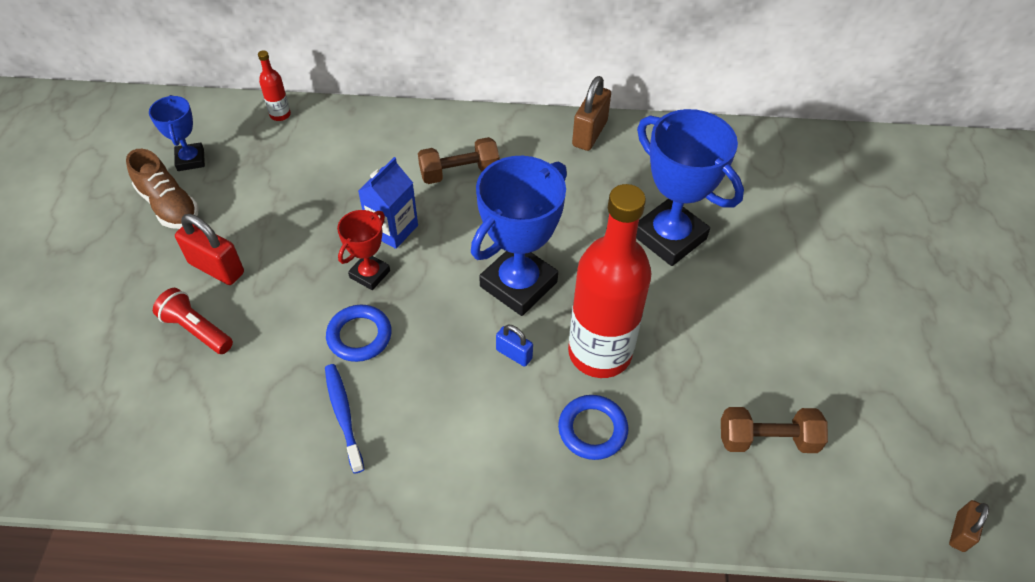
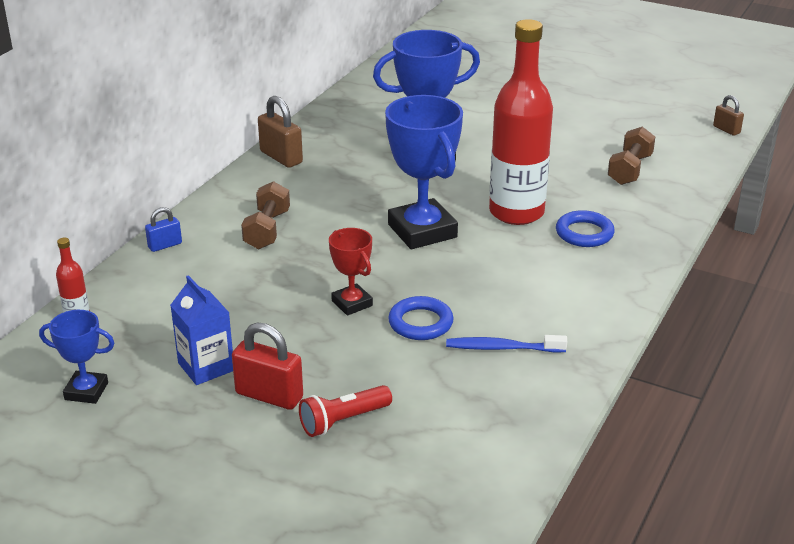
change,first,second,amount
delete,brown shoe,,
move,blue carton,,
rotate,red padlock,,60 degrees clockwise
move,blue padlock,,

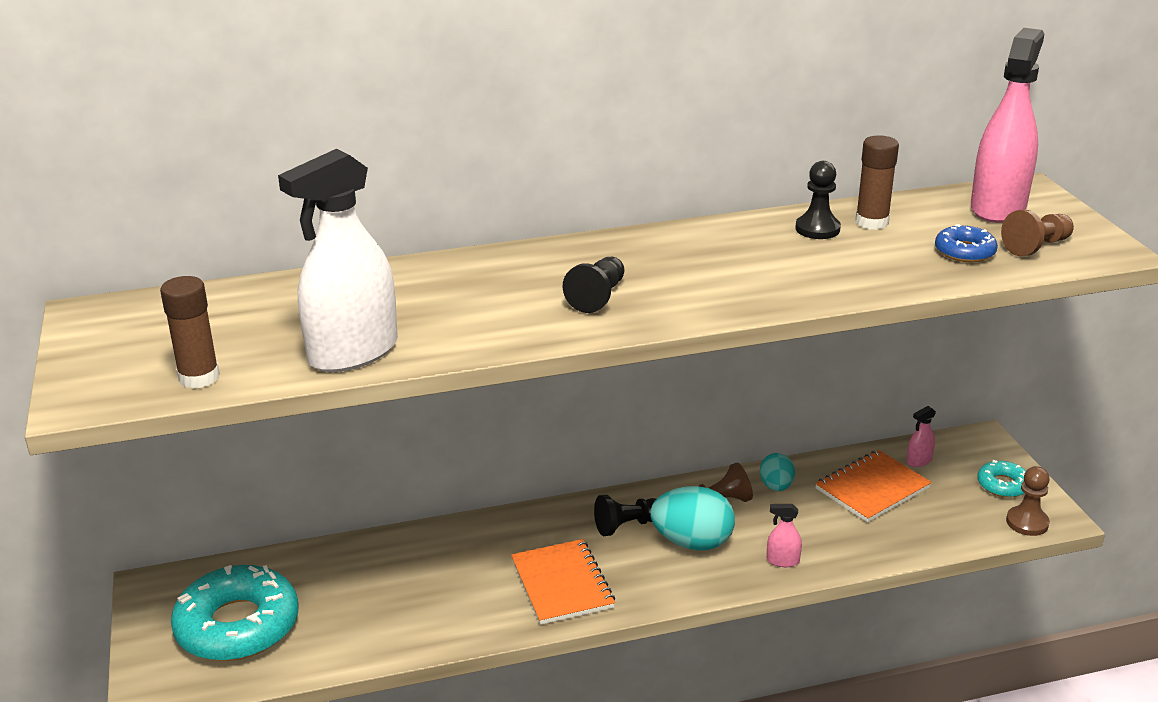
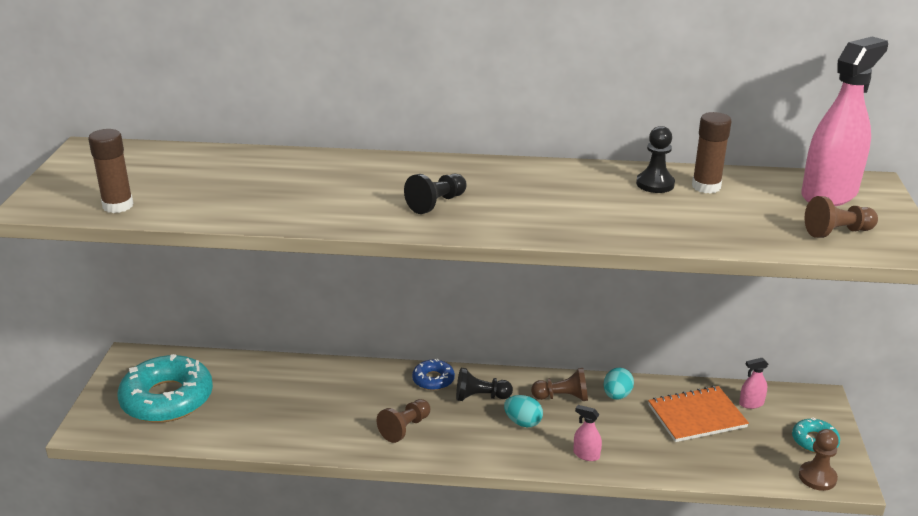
change,first,second,amount
delete,white spray bottle,,
move,blue donut,,
resize,turquoise egg (1st from left),,x0.59
replace,orange notebook (1st from left),brown pawn (1st from left),

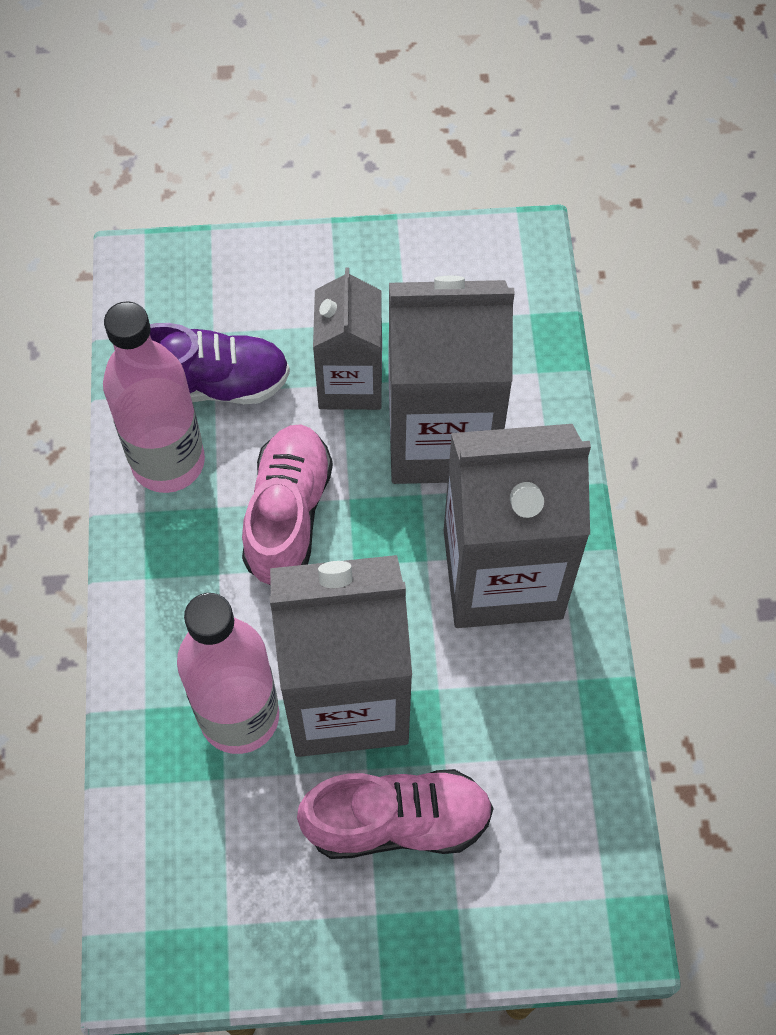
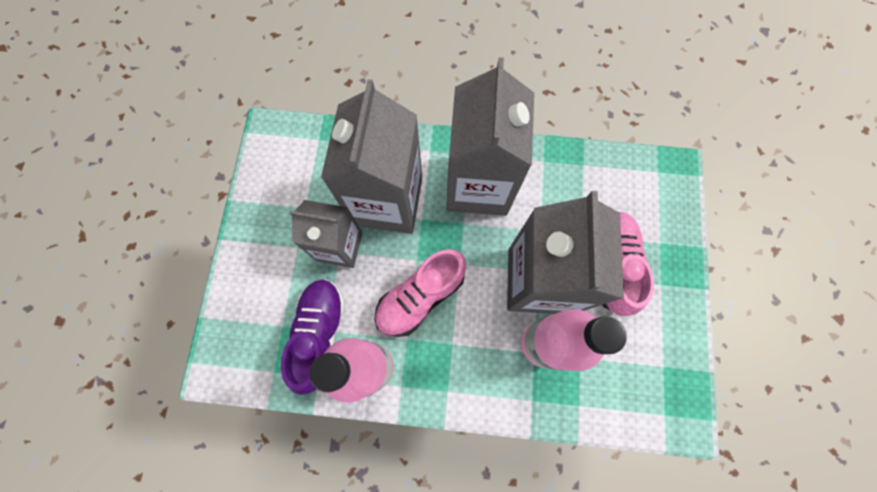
change,first,second,amount
rotate,pink shoe (1st from left),,60 degrees counterclockwise

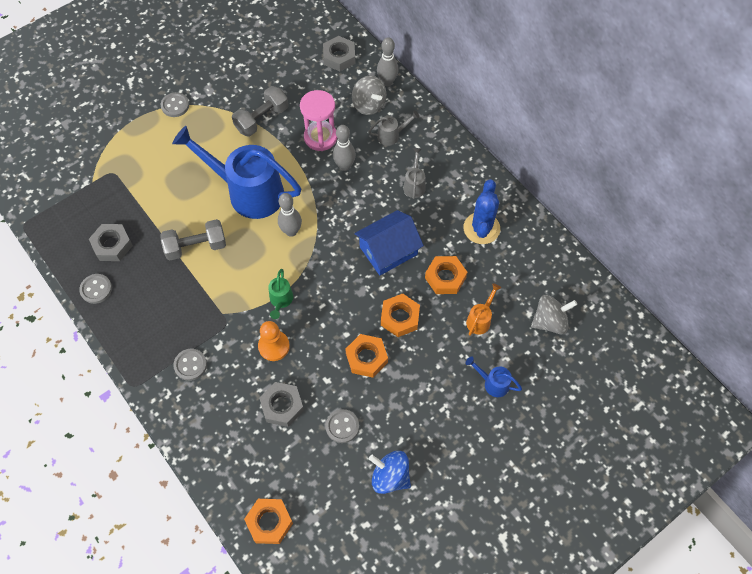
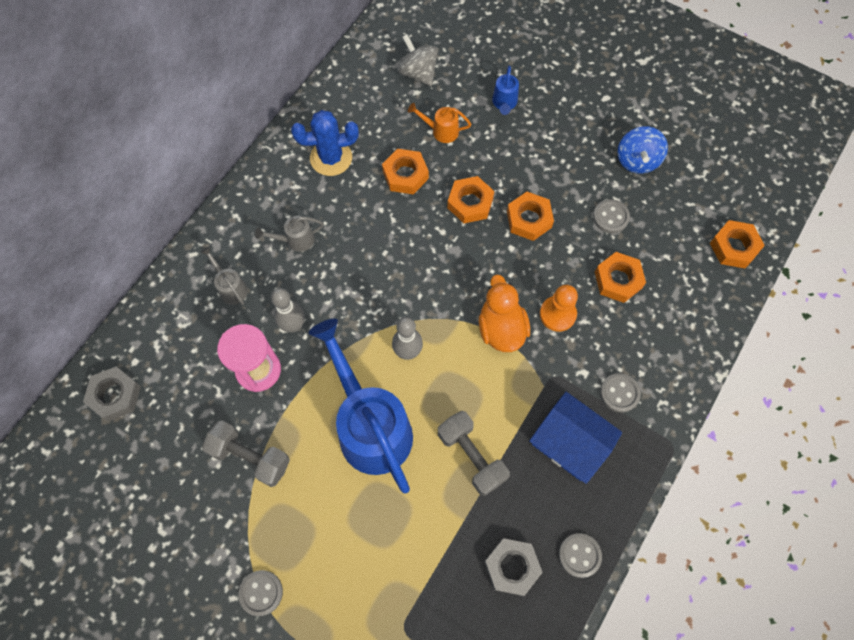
change,first,second,amount
delete,grey bowling pin (3rd from left),,
delete,grey spinning top (1st from left),,
rotate,blue watering can (1st from left),,150 degrees clockwise
move,blue house,,
replace,green watering can,orange duck,
recolor,grey nut (2nd from left),orange nut (4th from left),

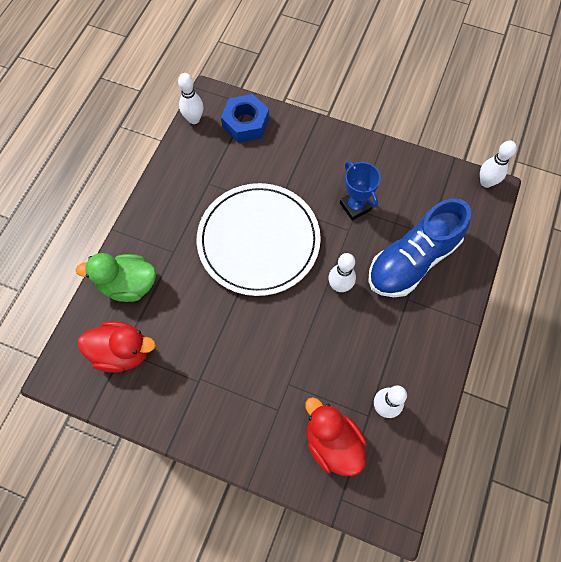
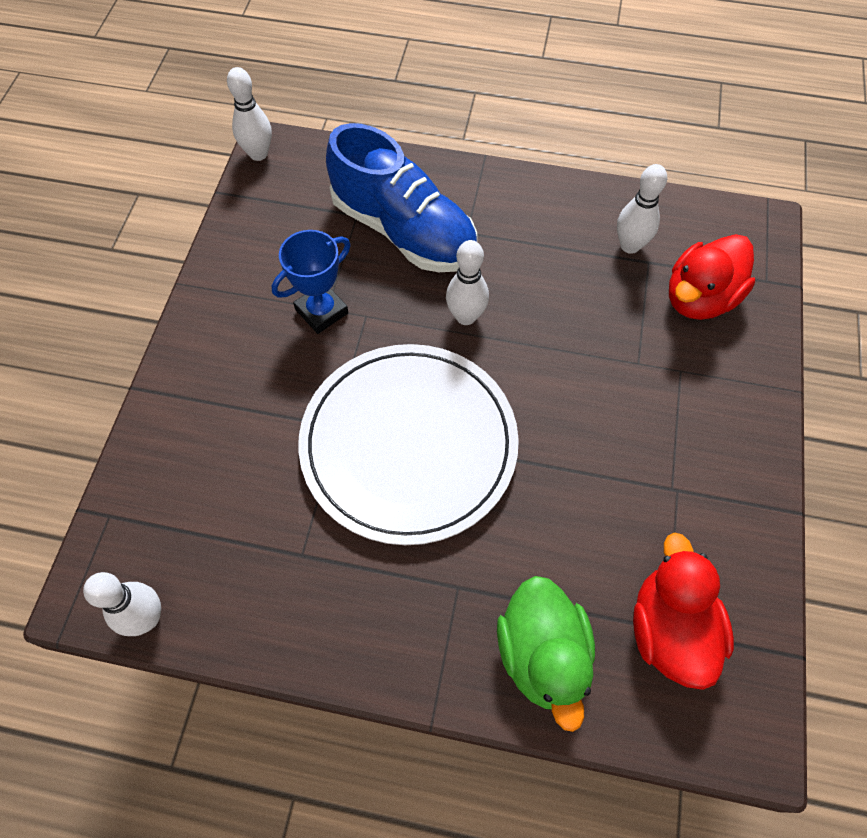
change,first,second,amount
delete,blue nut,,

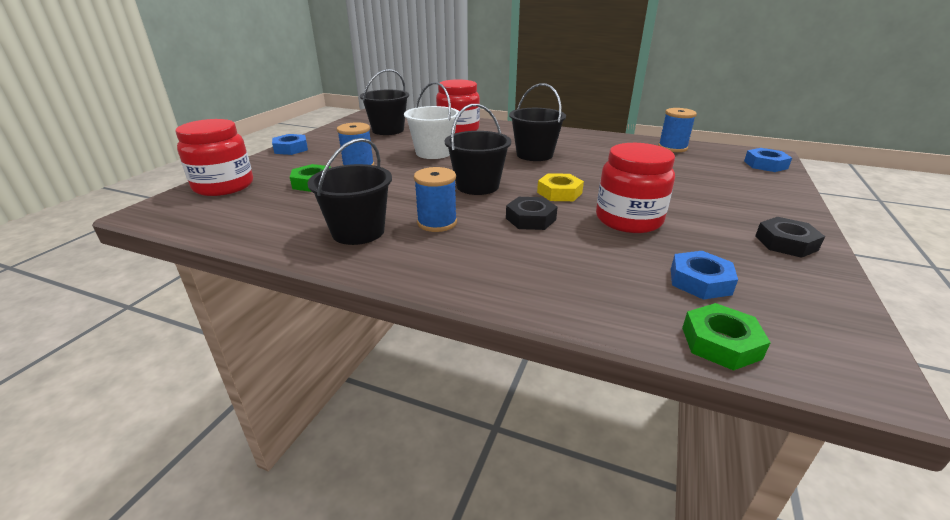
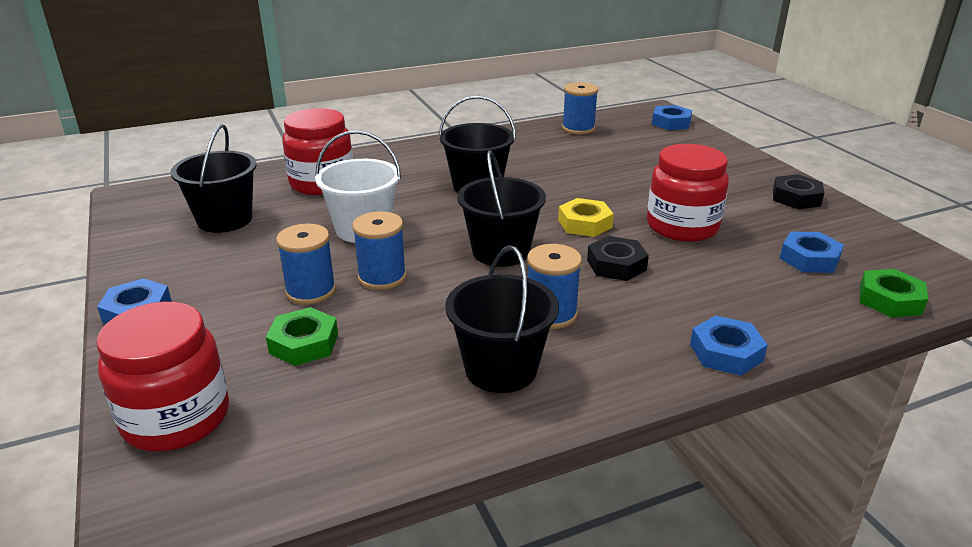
change,first,second,amount
insert,,blue spool (2nd from left),
insert,,blue nut (3rd from left),

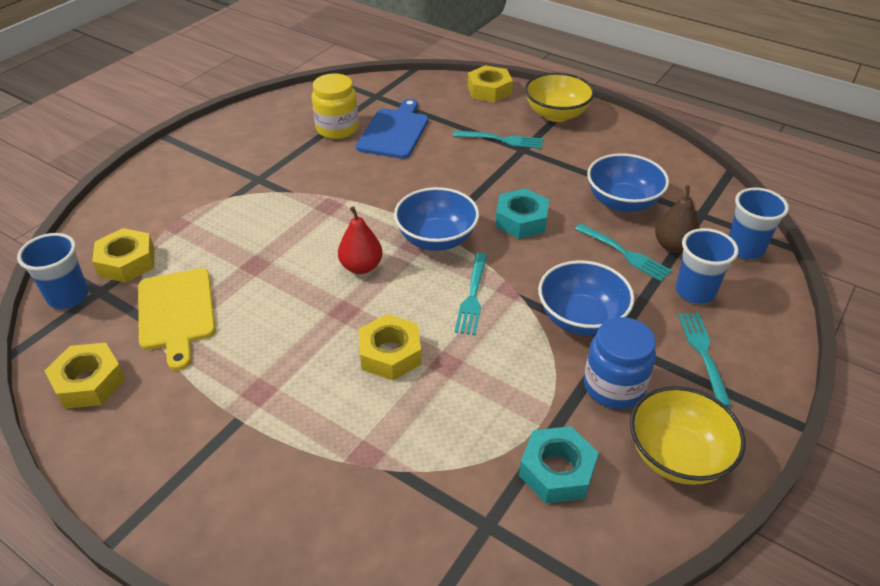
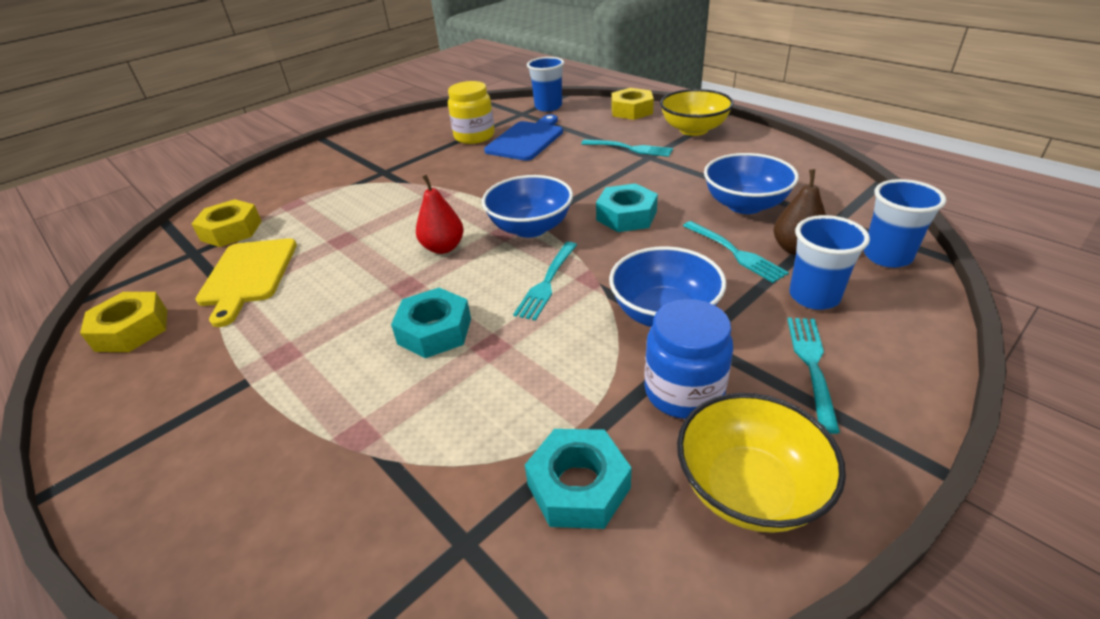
change,first,second,amount
move,blue cup (1st from left),,
recolor,yellow nut (3rd from left),turquoise nut (1st from left),

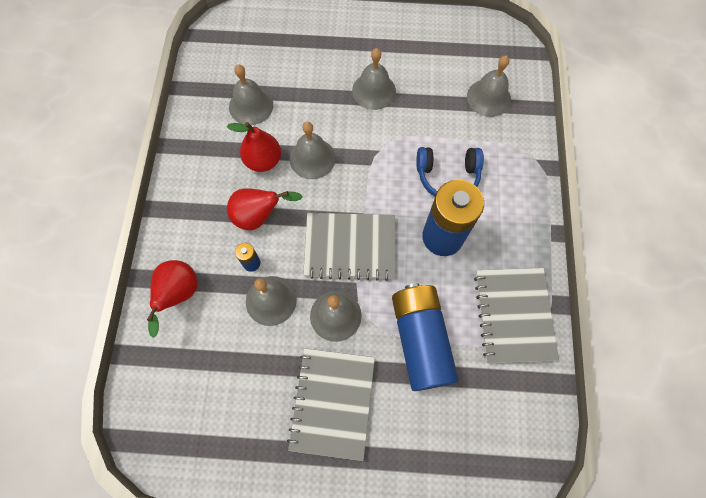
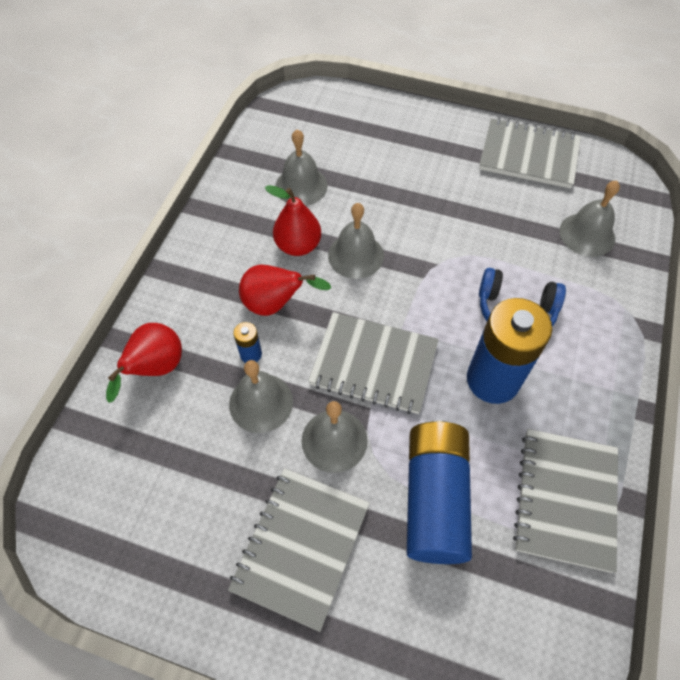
change,first,second,amount
delete,grey bell (5th from left),,
insert,,grey notebook (3rd from left),

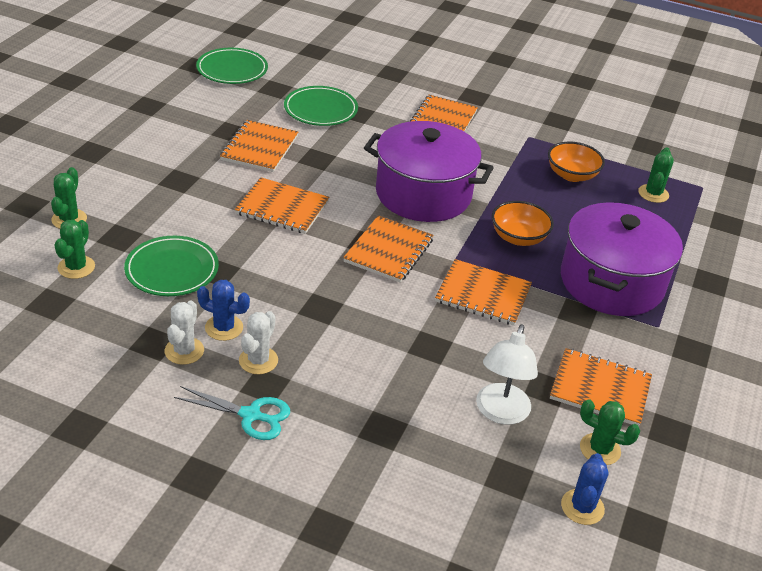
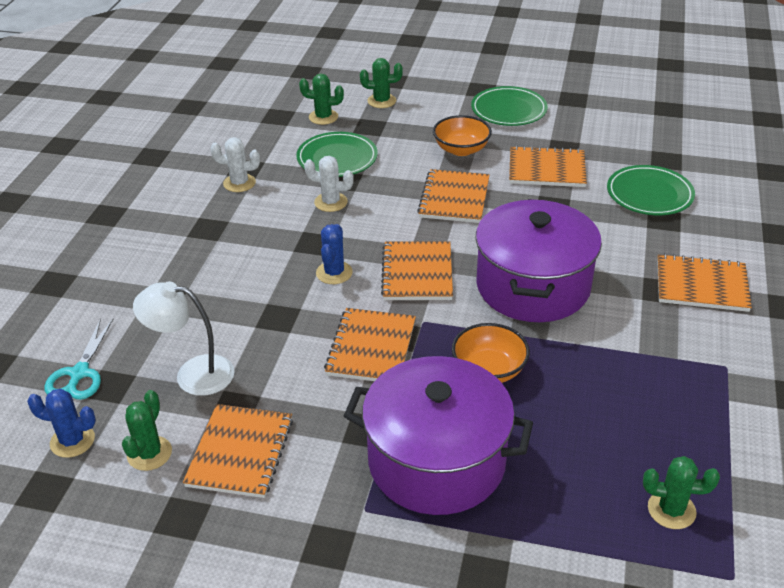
change,first,second,amount
move,green plate (2nd from left),,
move,orange bowl (2nd from left in the first image),orange bowl (1st from left),
rotate,orange notebook (3rd from left),,75 degrees clockwise
move,blue cactus (1st from left in the first image),blue cactus (2nd from left),
move,white cactus (2nd from left),,
move,turquoise scissors,,

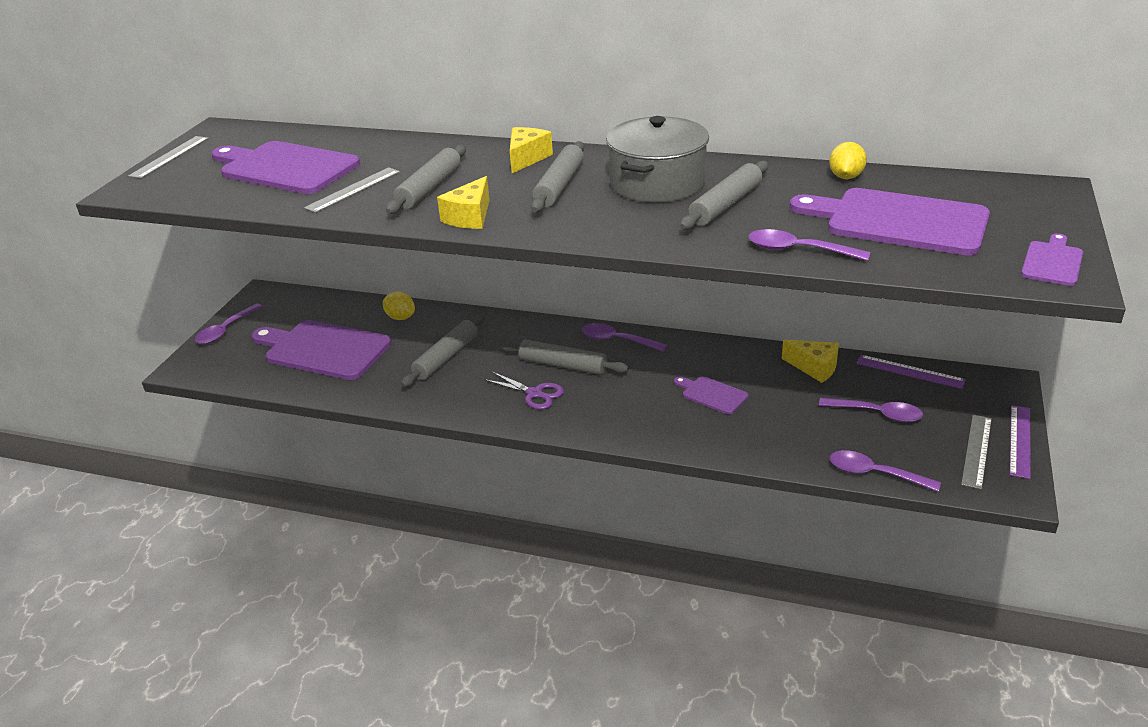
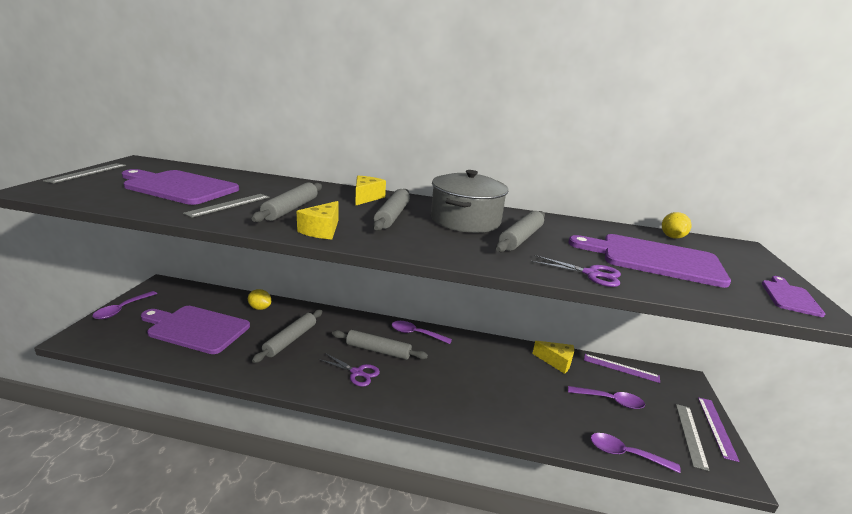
change,first,second,amount
move,yellow lemon (2nd from left),,
replace,purple spoon (3rd from left),purple scissors (2nd from left),
delete,purple cutting board (3rd from left),,

